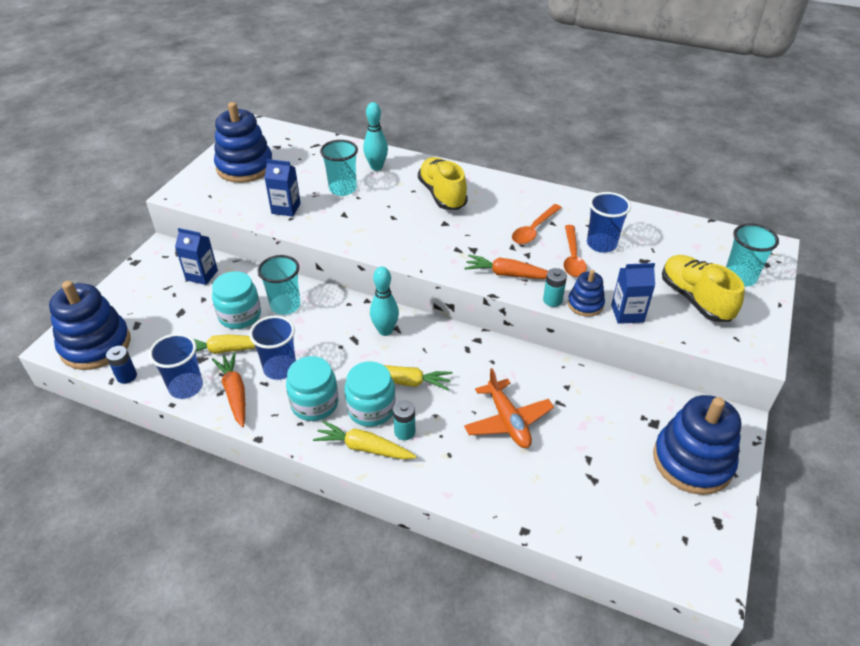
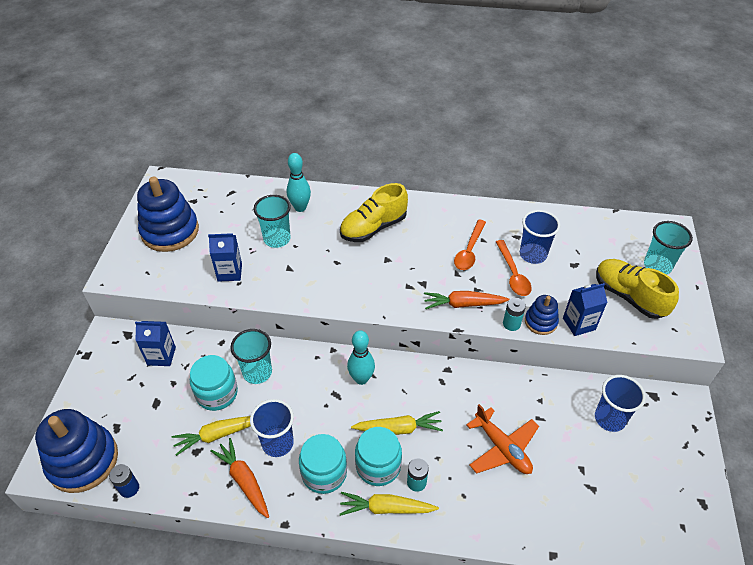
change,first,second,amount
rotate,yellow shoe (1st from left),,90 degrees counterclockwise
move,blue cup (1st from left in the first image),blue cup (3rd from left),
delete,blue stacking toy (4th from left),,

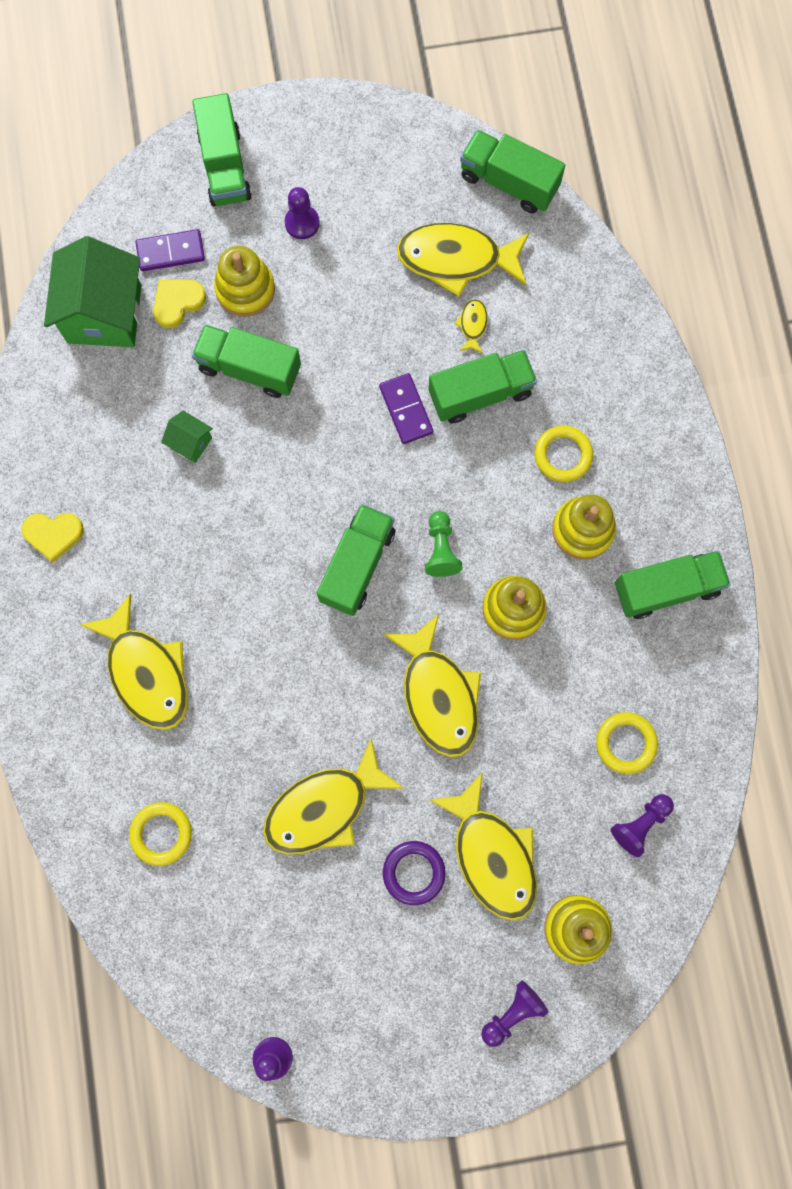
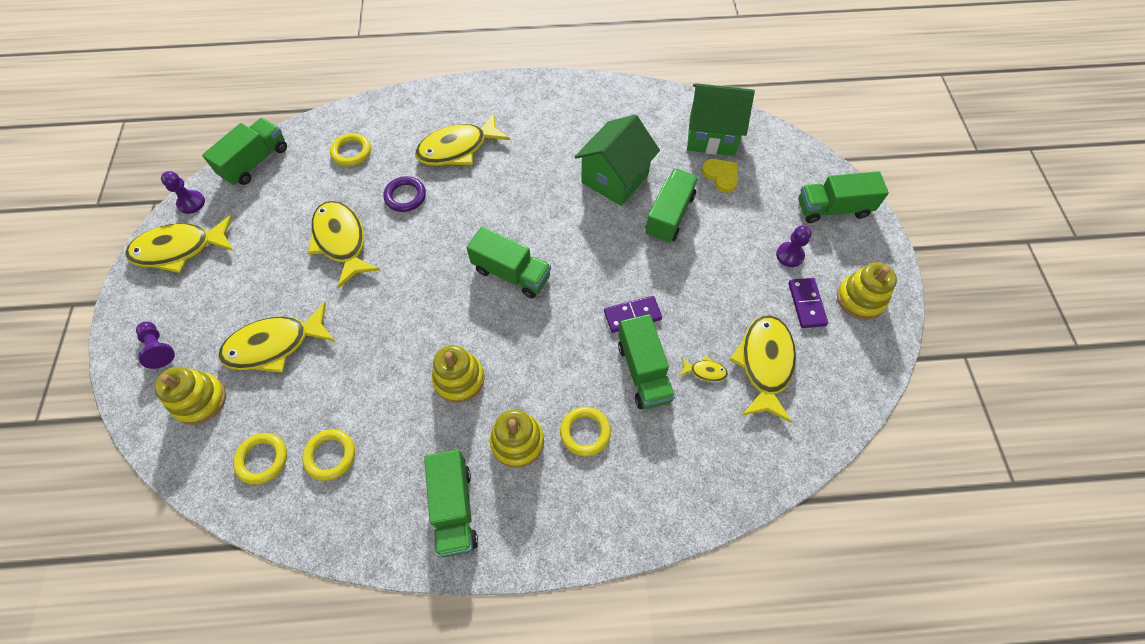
change,first,second,amount
move,green truck (5th from left in the first image),green truck (1st from left),
move,purple domino (1st from left in the first image),purple domino (2nd from left),
move,yellow stacking toy (1st from left in the first image),yellow stacking toy (4th from left),
resize,green house (2nd from left in the first image),green house (1st from left),x2.22
delete,green pawn,,
delete,yellow heart (1st from left),,
move,yellow fish (3rd from left in the first image),yellow fish (1st from left),
replace,purple pawn (4th from left),yellow ring (1st from left),
move,purple ring,,

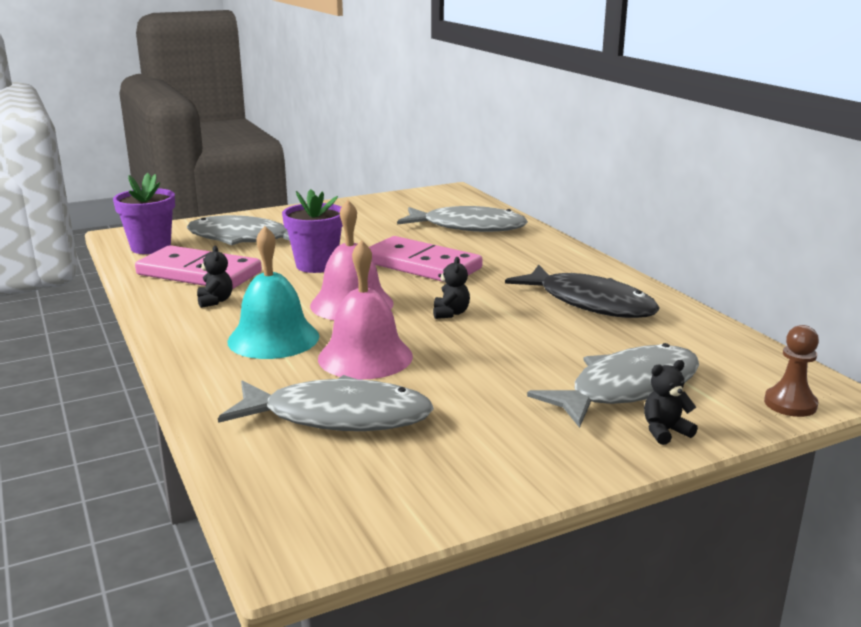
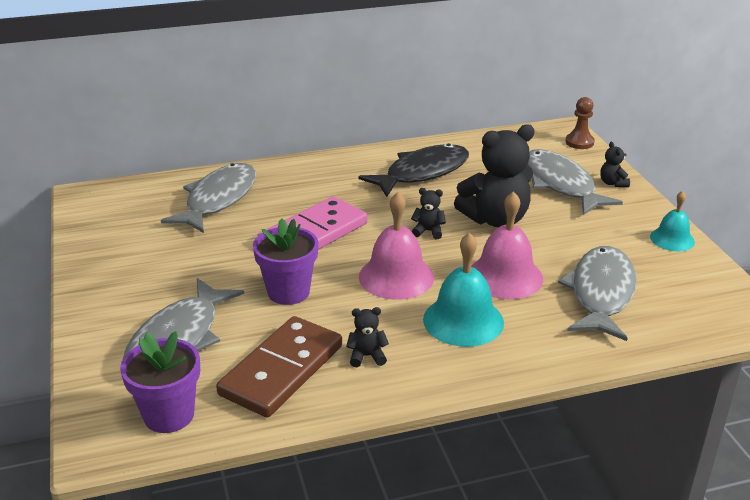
change,first,second,amount
recolor,pink domino (1st from left),brown domino,
insert,,black teddy bear (3rd from left),
insert,,turquoise bell (2nd from left),

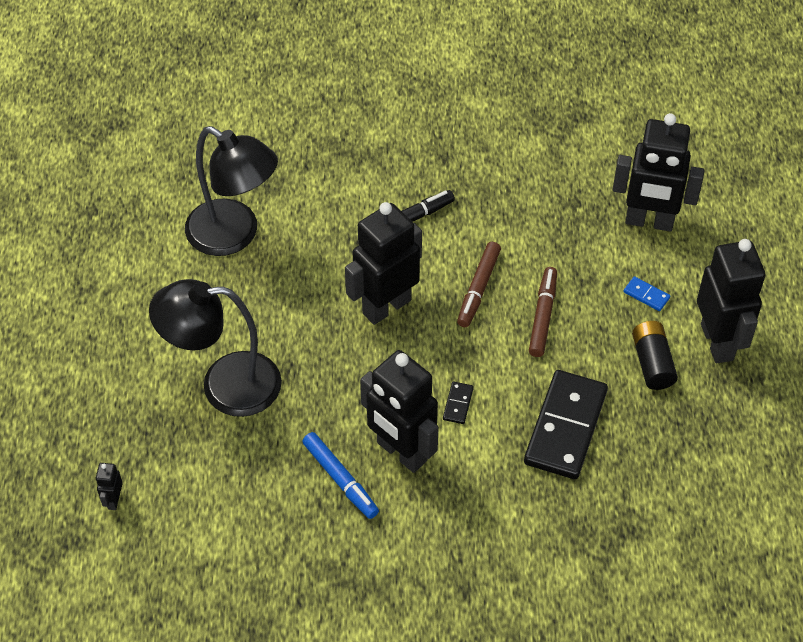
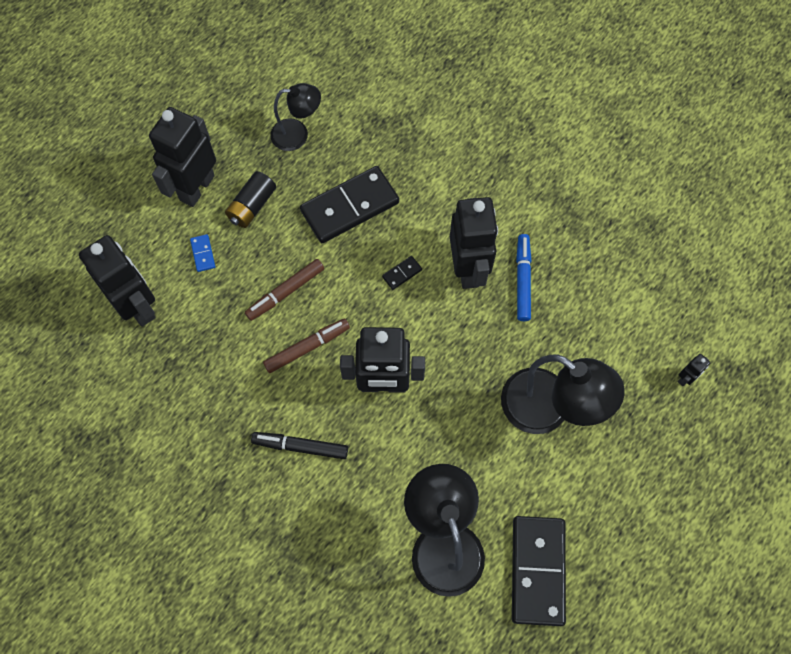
change,first,second,amount
insert,,black lamp (1st from left),
insert,,black domino (3rd from left),

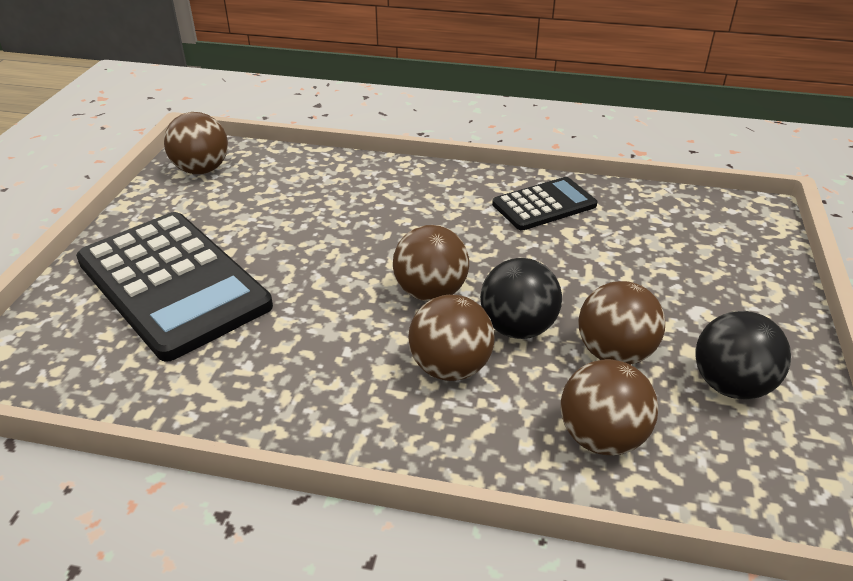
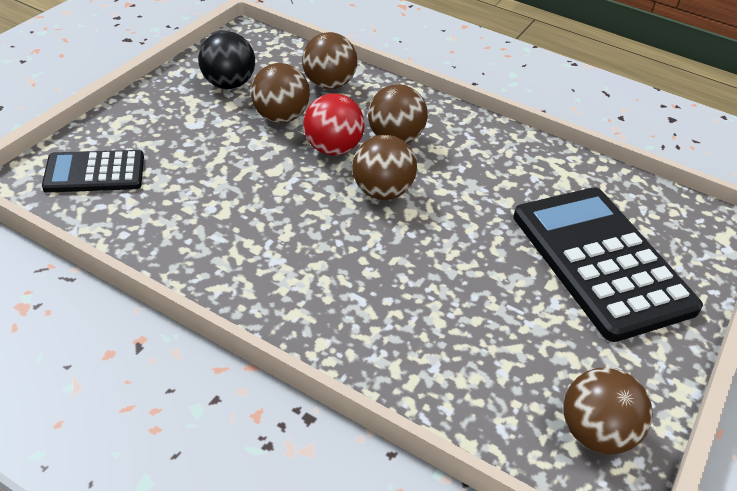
change,first,second,amount
move,black calculator (2nd from left in the first image),black calculator (1st from left),
recolor,black ball (1st from left),red ball,

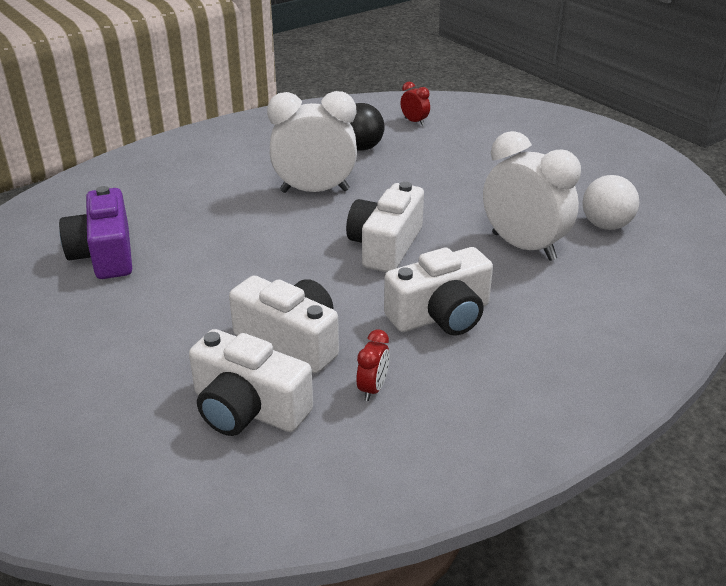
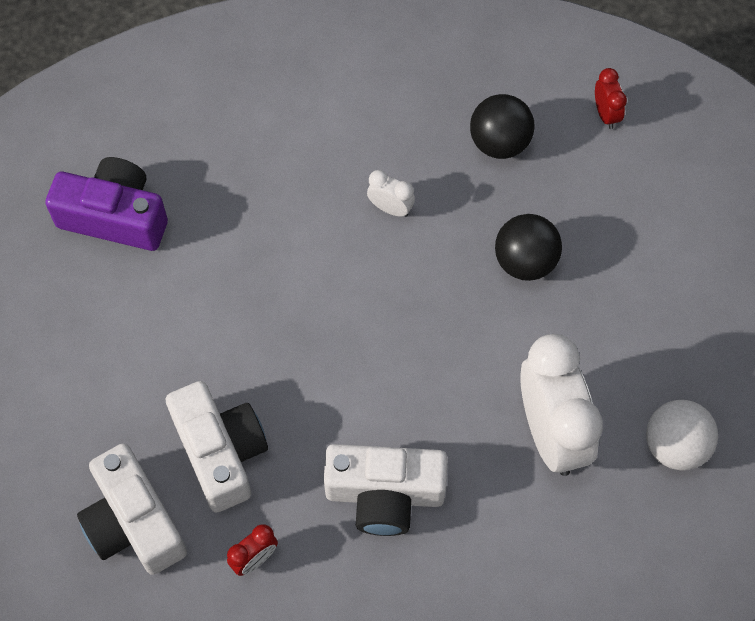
change,first,second,amount
resize,white clock (1st from left),,x0.44
delete,white camera (3rd from left),,
rotate,purple camera,,90 degrees clockwise
insert,,black ball (2nd from left),

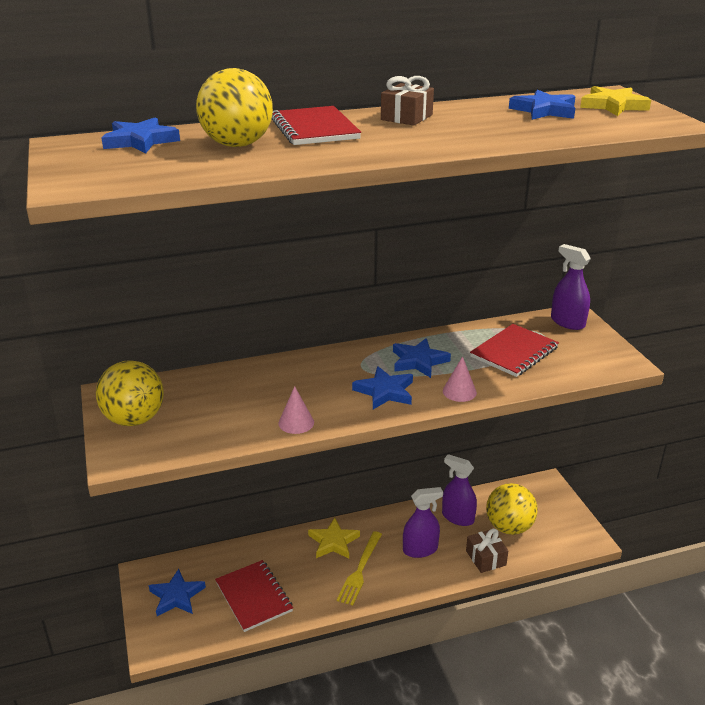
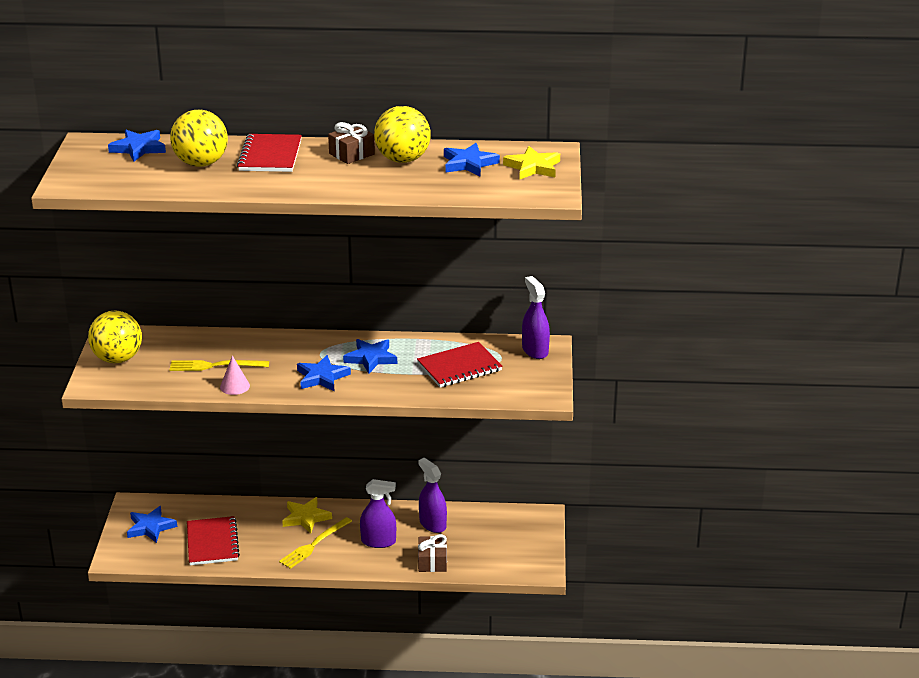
change,first,second,amount
delete,pink cone (2nd from left),,
move,yellow ball (3rd from left),,
insert,,yellow fork (1st from left),

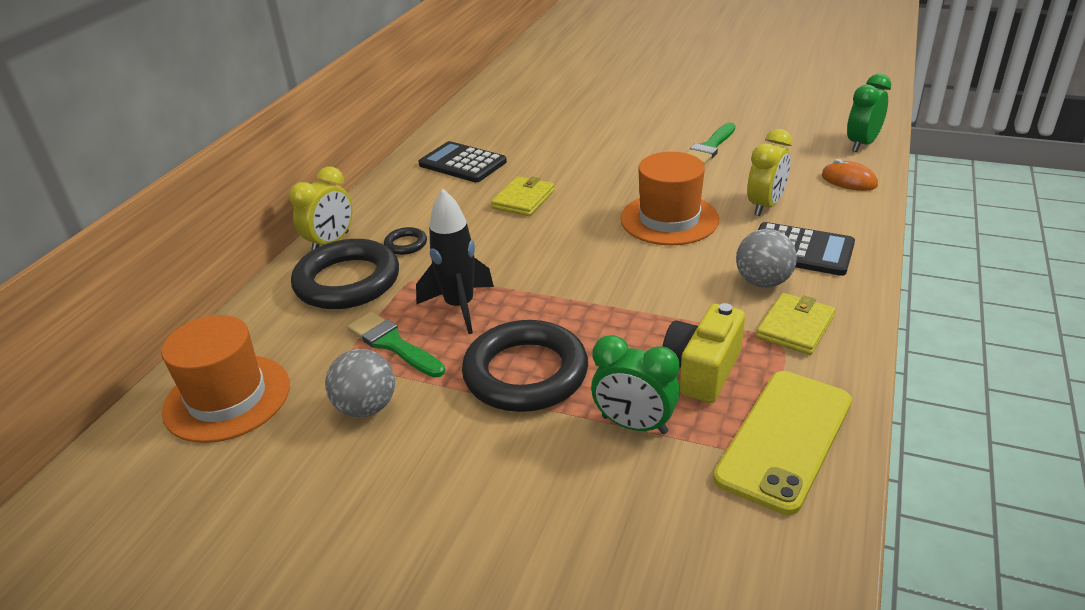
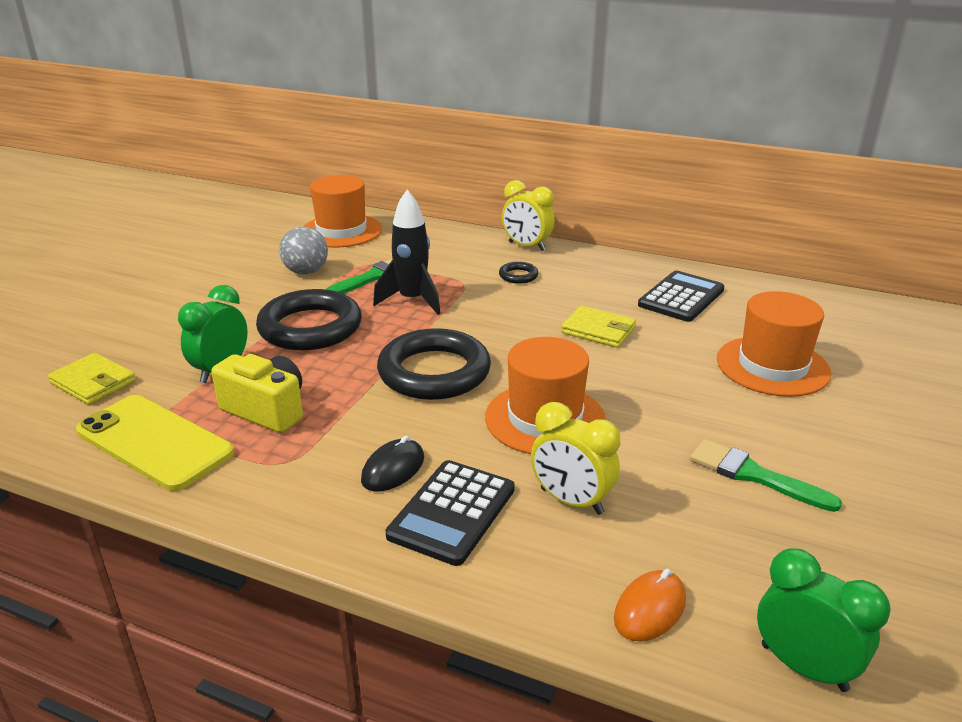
change,first,second,amount
replace,grey ball (2nd from left),black mouse,
move,black ring (1st from left in the first image),black ring (2nd from left),
move,yellow wallet (2nd from left in the first image),yellow wallet (1st from left),
insert,,orange hat (3rd from left),

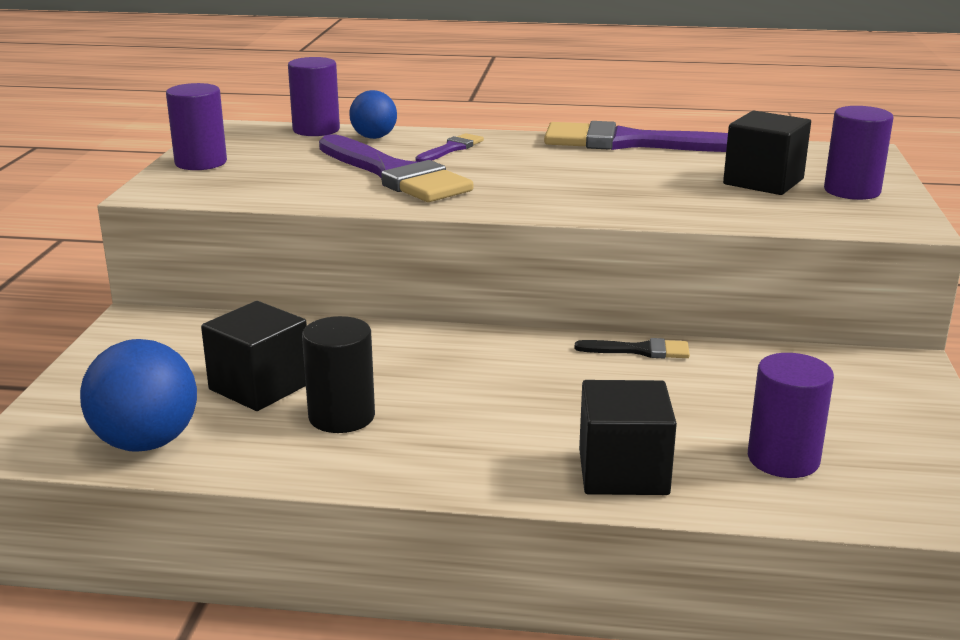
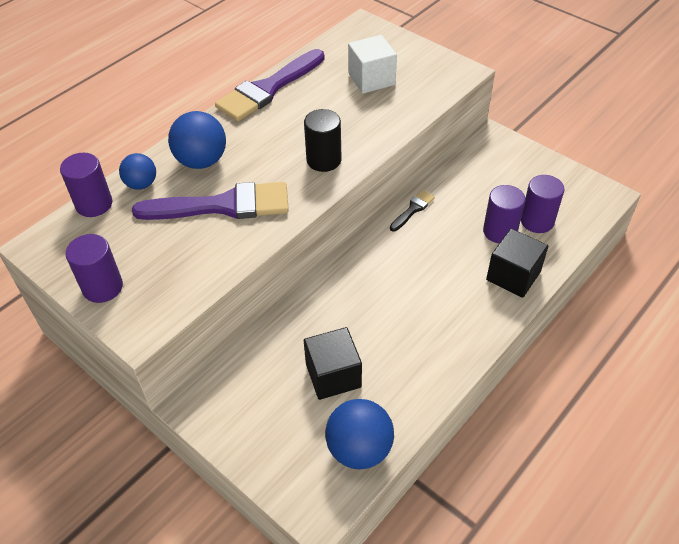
change,first,second,amount
move,purple cylinder (4th from left in the first image),purple cylinder (3rd from left),
recolor,black cube (3rd from left),white cube,
replace,purple brush (2nd from left),blue ball (2nd from left),
move,black cylinder,,

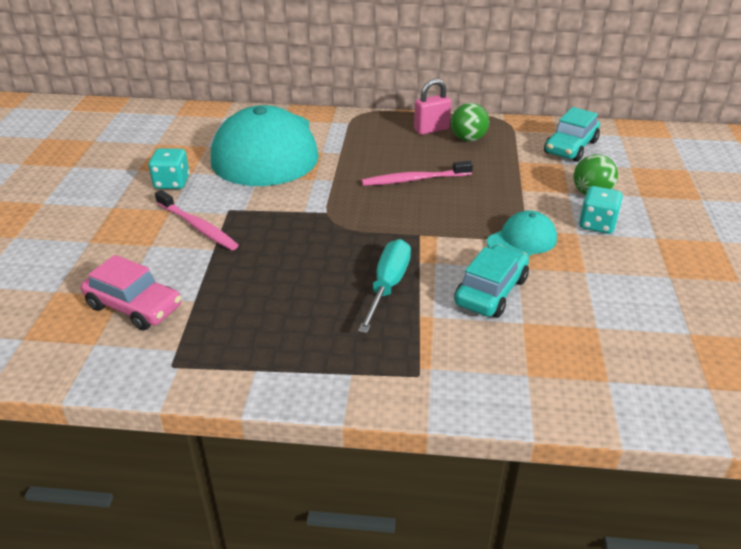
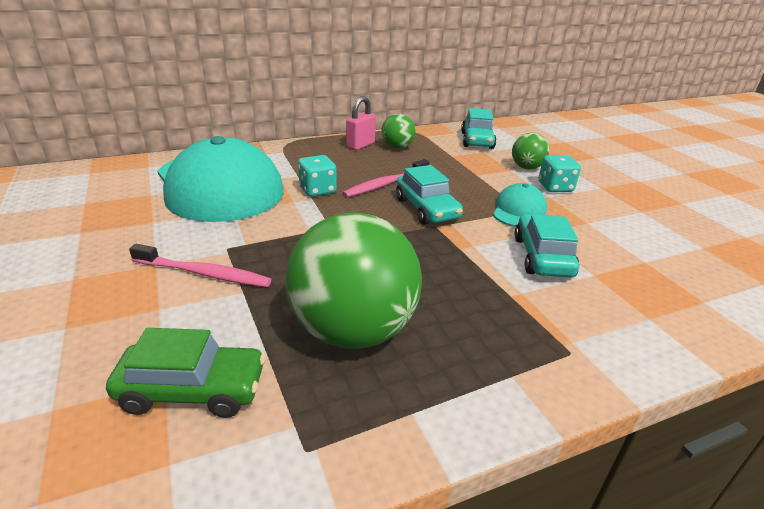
change,first,second,amount
move,turquoise dice (1st from left),,
delete,turquoise screwdriver,,
recolor,pink car,green car,
insert,,turquoise car (1st from left),
insert,,green ball (1st from left),

